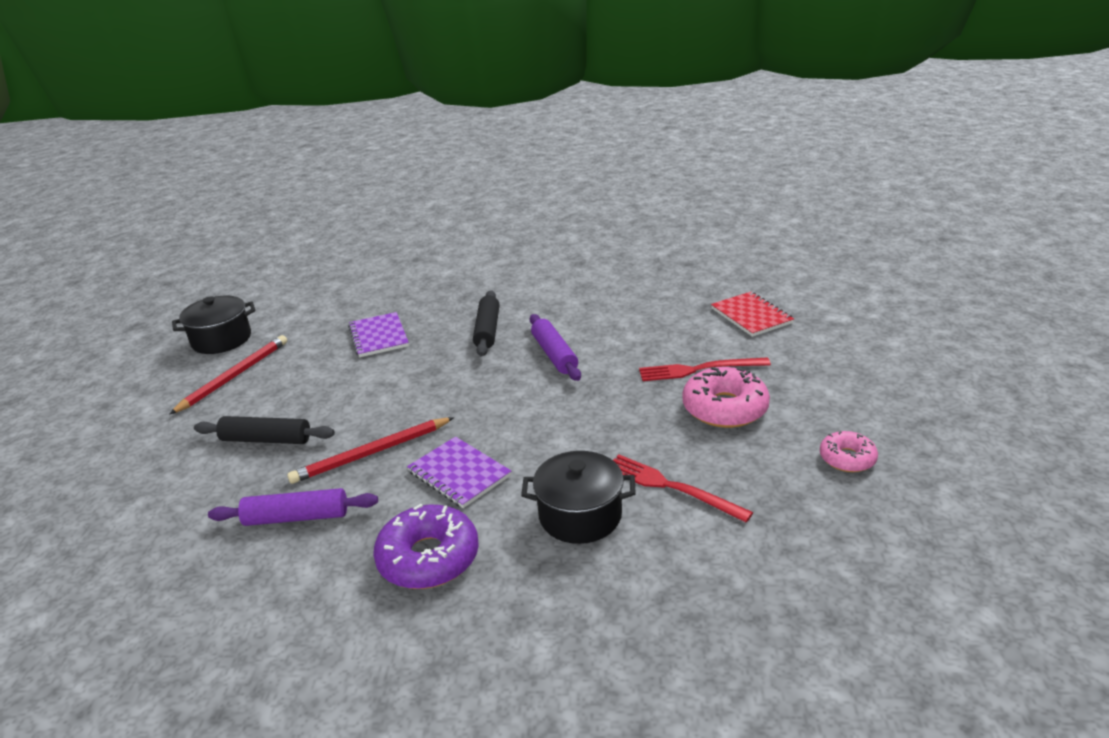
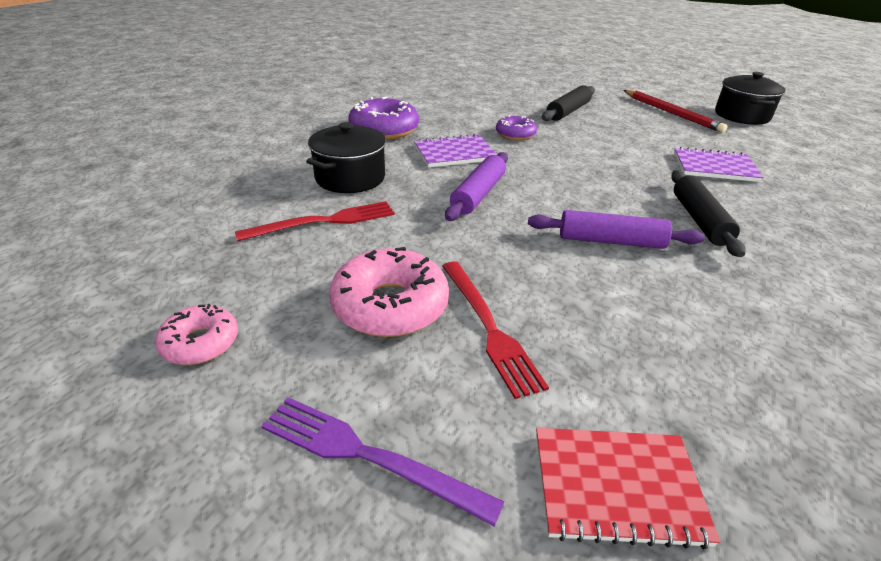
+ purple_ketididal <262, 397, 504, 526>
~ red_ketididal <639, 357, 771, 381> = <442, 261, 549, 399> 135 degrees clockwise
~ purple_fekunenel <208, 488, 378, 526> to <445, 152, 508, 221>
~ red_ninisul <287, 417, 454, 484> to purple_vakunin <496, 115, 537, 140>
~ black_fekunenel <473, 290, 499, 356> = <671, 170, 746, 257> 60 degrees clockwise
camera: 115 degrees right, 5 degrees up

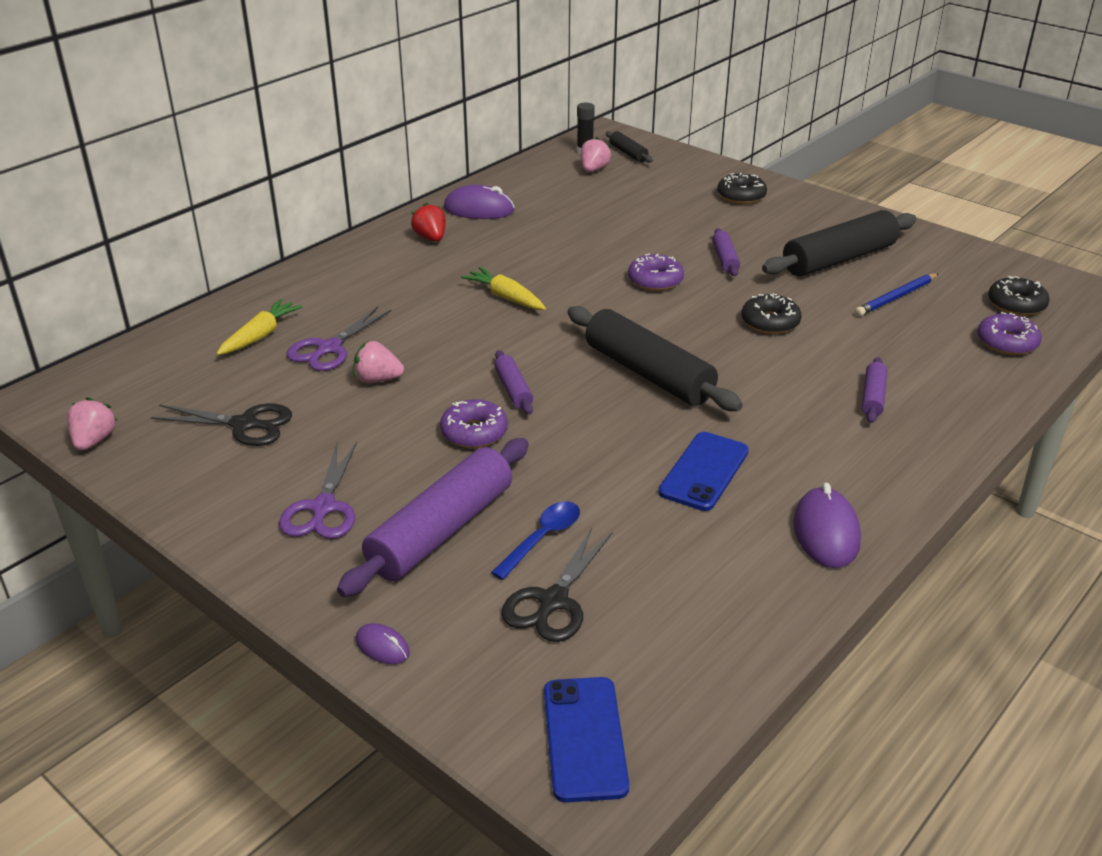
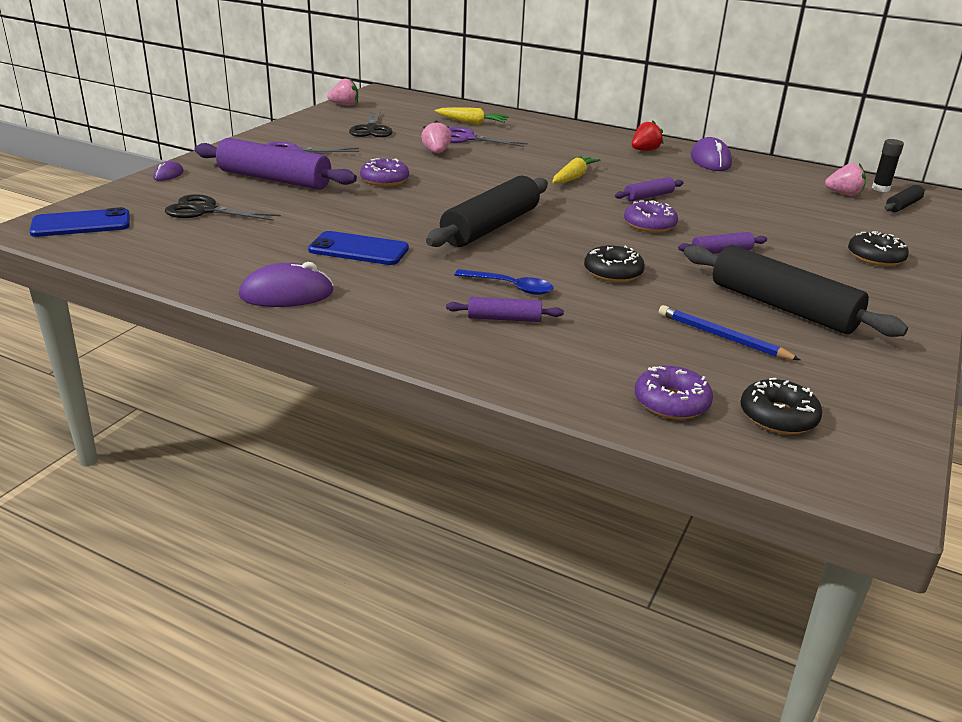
~ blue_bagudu <491, 501, 580, 580> to <454, 269, 554, 295>
~ purple_fekunenel <494, 350, 533, 415> to <615, 177, 684, 201>
camera: 75 degrees right, 5 degrees down

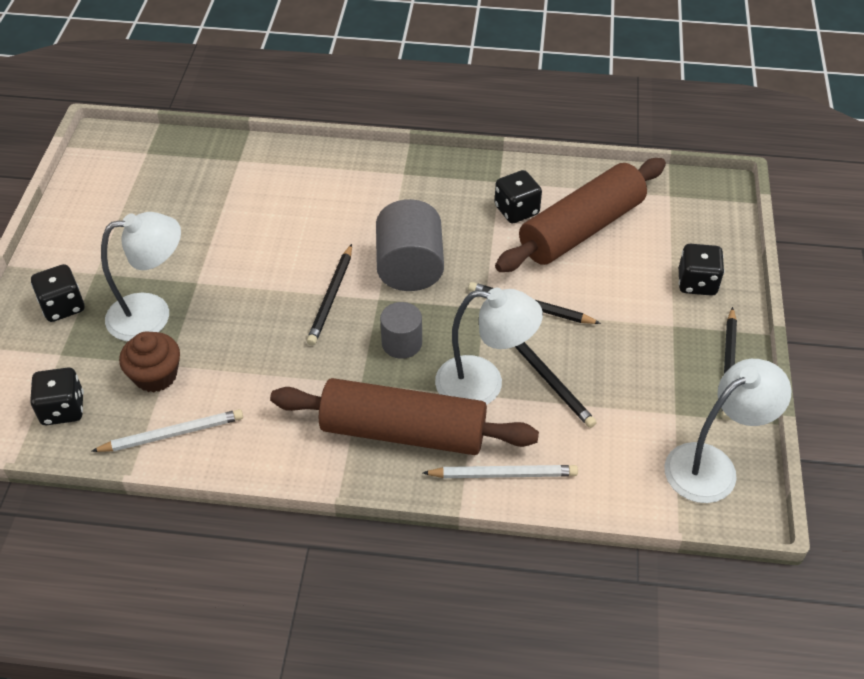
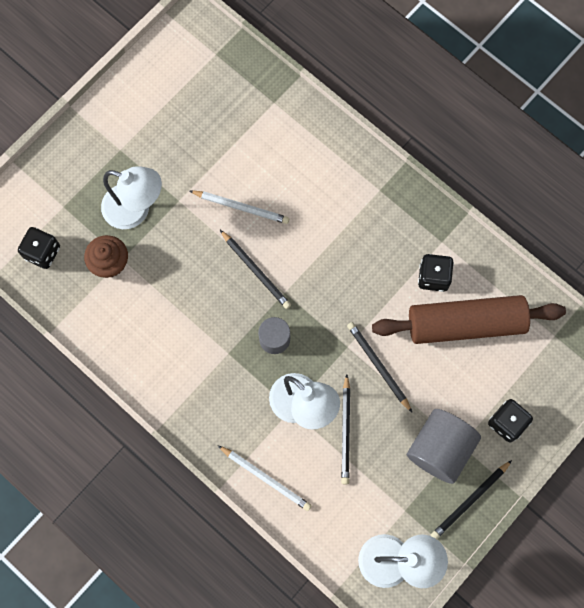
~ white_ninisul <91, 409, 243, 452> to <190, 191, 289, 224>
~ black_ninisul <307, 244, 352, 346> = <220, 230, 291, 309> 90 degrees counterclockwise
~ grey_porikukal <376, 199, 444, 291> to <407, 409, 481, 484>
- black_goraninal <31, 264, 84, 322>
- brown_fekunenel <270, 378, 539, 455>
camera: 35 degrees right, 25 degrees up

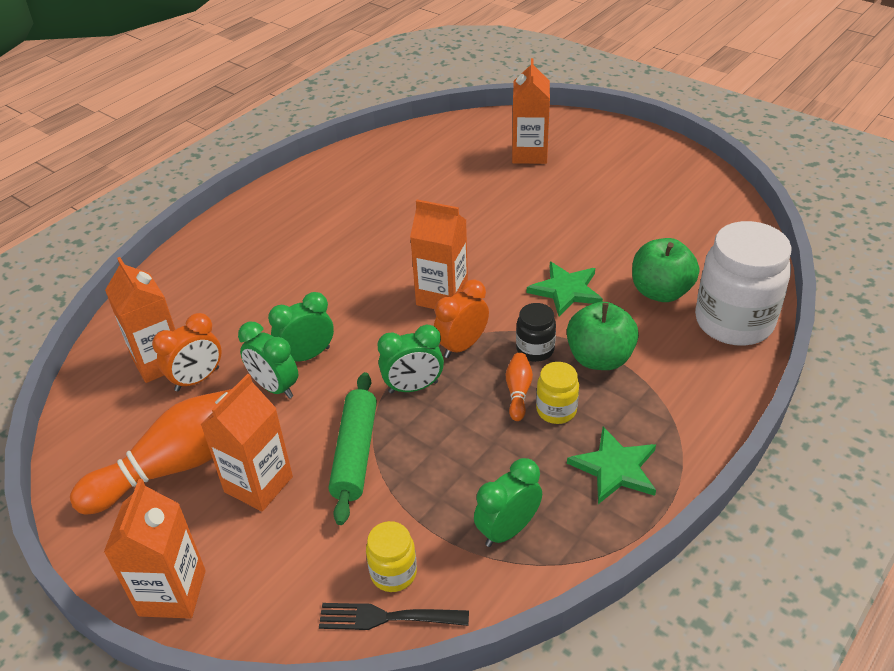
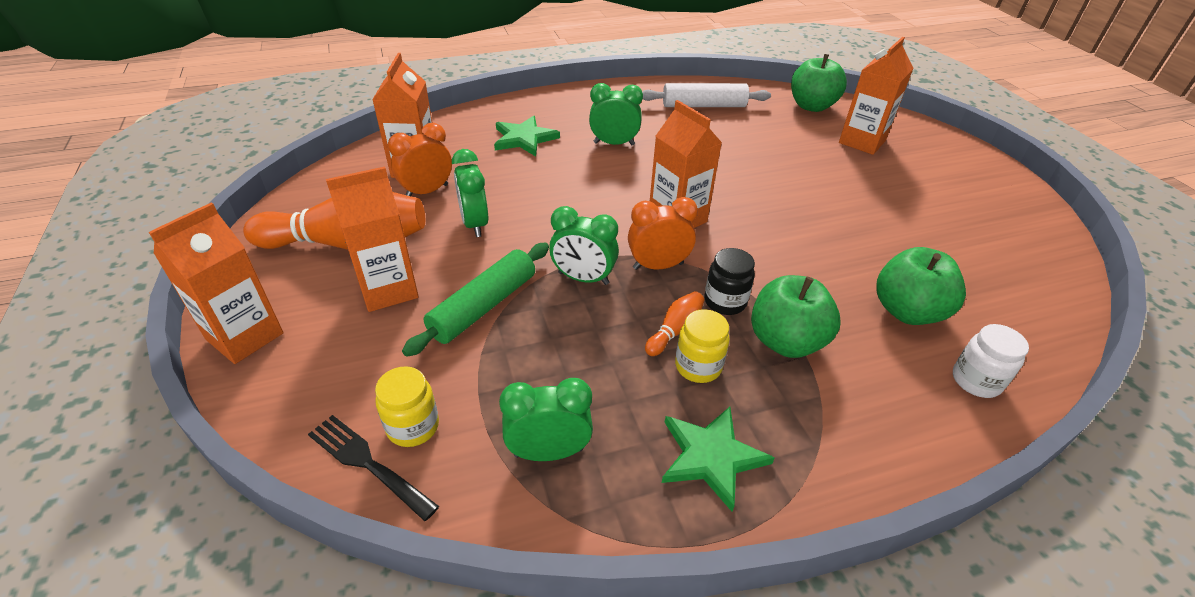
~ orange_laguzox <152, 313, 222, 391> = <388, 123, 452, 196> 150 degrees clockwise
~ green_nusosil <527, 262, 603, 316> to <494, 116, 560, 156>
~ green_laguzox <268, 292, 334, 361> to <589, 83, 643, 145>
+ white_fekunenel <642, 83, 771, 107>
+ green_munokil <791, 54, 847, 112>
~ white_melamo <695, 221, 792, 346> = <953, 324, 1029, 398> x0.48
camera: 30 degrees right, 0 degrees up

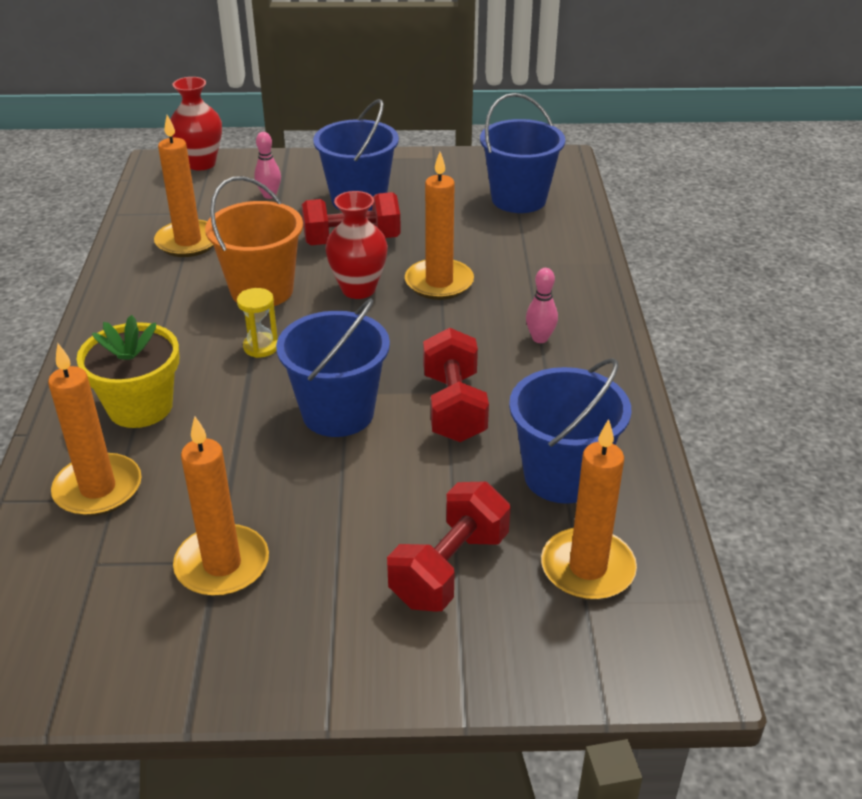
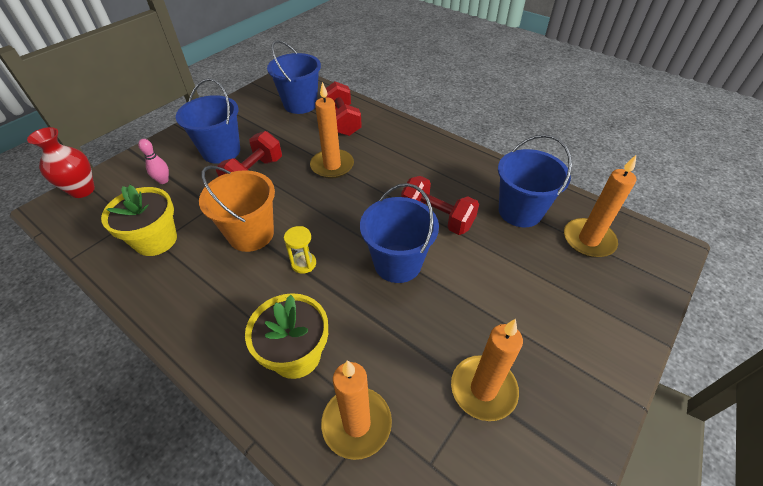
~ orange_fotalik <154, 115, 214, 257> to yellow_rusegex <101, 185, 177, 256>
~ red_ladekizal <387, 482, 511, 611> to <326, 81, 362, 136>
- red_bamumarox <325, 191, 388, 299>
- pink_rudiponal <526, 268, 558, 343>
camera: 50 degrees left, 10 degrees up

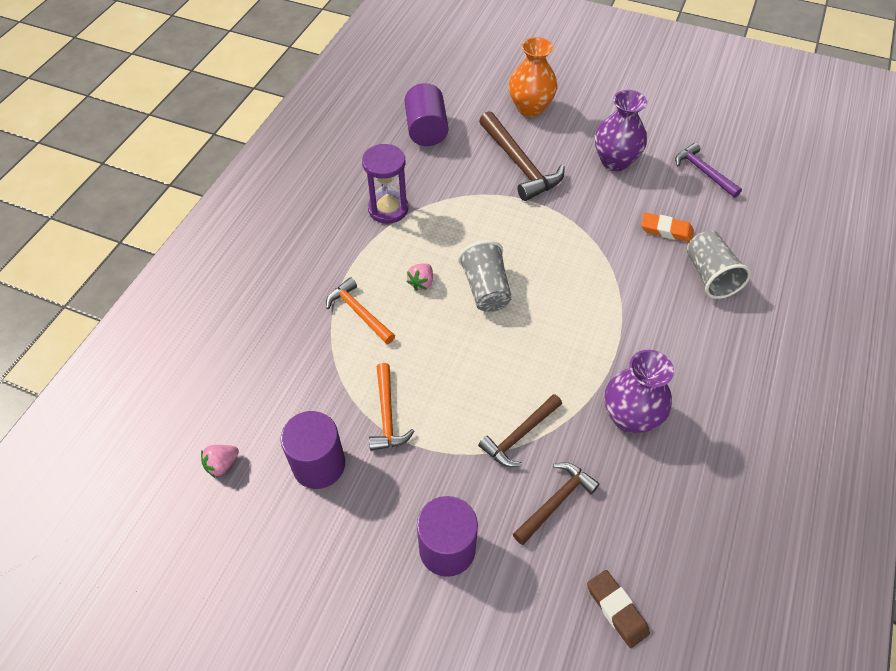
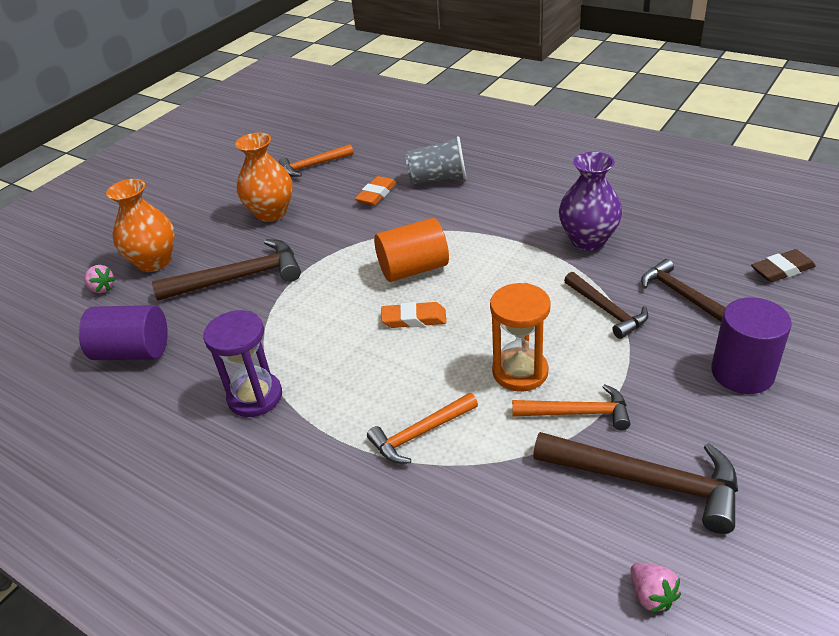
~ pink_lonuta <406, 263, 433, 291> to <84, 265, 116, 293>
~ purple_bamumarox <595, 90, 647, 171> to orange_bamumarox <235, 133, 293, 222>
~ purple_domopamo <675, 143, 742, 198> to orange_domopamo <278, 144, 353, 177>
+ orange_porikukal <374, 218, 449, 282>
~ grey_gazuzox <458, 240, 512, 312> to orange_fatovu <381, 302, 447, 328>
+ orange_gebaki <490, 283, 551, 392>
~ purple_porikukal <281, 411, 345, 489> to brown_domopamo <533, 432, 738, 534>
camera: 75 degrees left, 15 degrees down

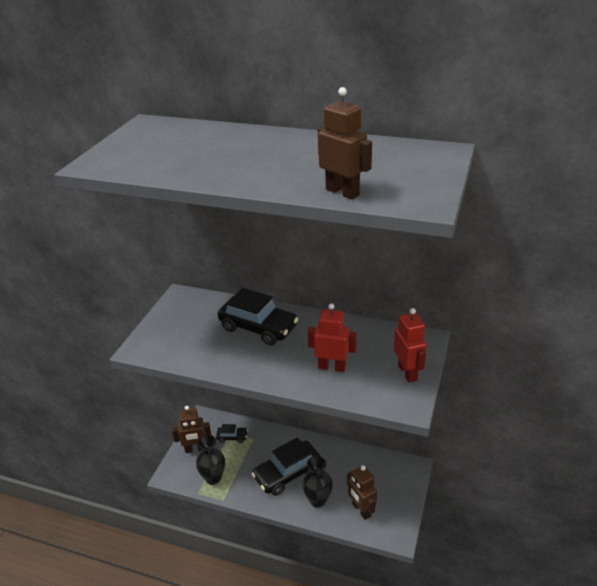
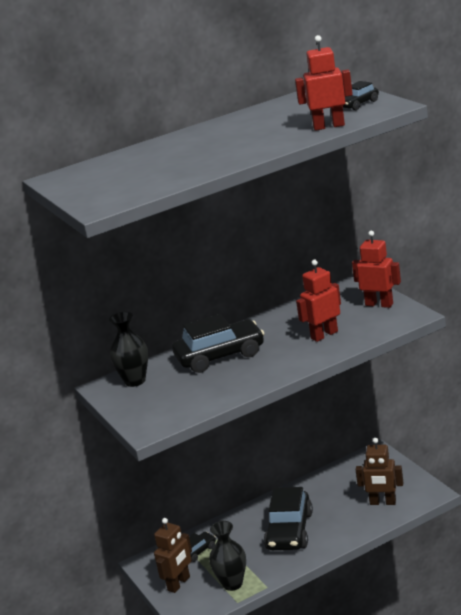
~ black_bamumarox <302, 456, 333, 508> to <109, 312, 148, 387>
~ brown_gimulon <318, 87, 372, 200> to red_gimulon <295, 35, 353, 131>
+ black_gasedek <343, 81, 379, 110>
camera: 45 degrees left, 10 degrees down

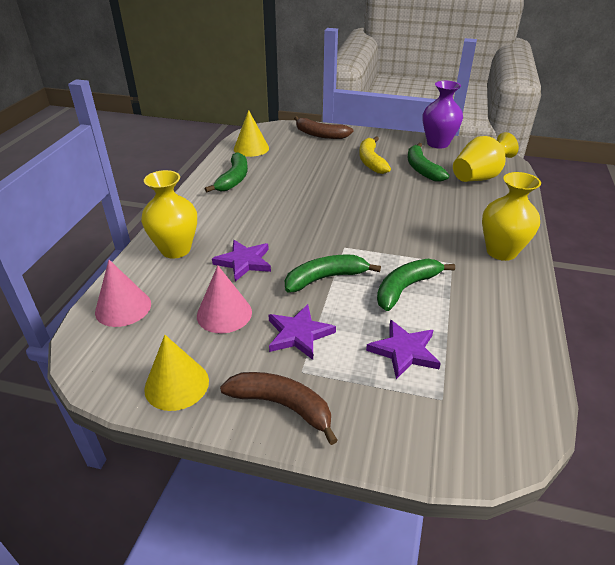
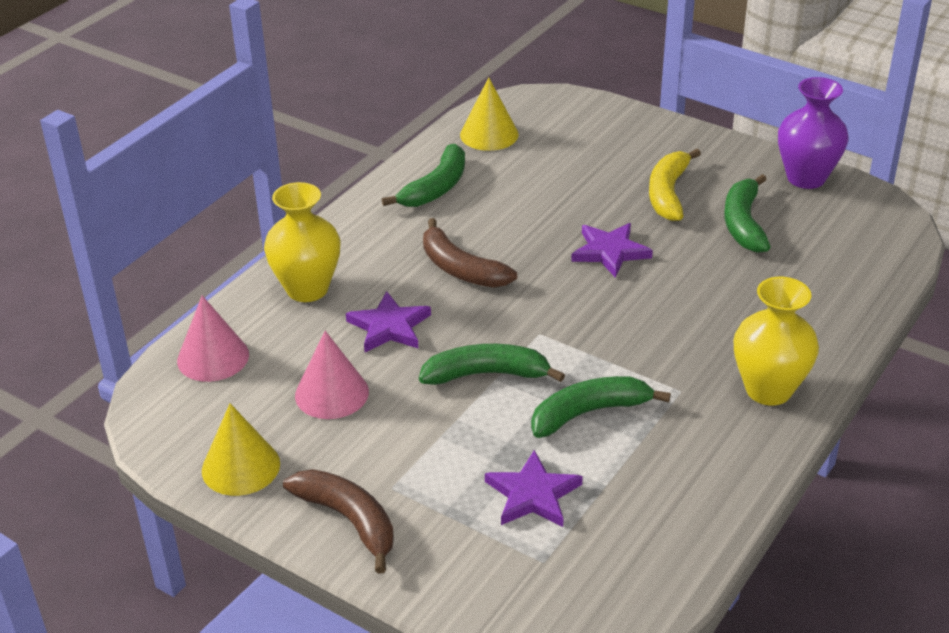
~ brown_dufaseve <294, 116, 353, 139> to <423, 218, 517, 288>
~ purple_nusosil <269, 304, 336, 360> to <571, 223, 653, 278>
- yellow_bamumarox <453, 132, 519, 182>
camera: 20 degrees right, 0 degrees up

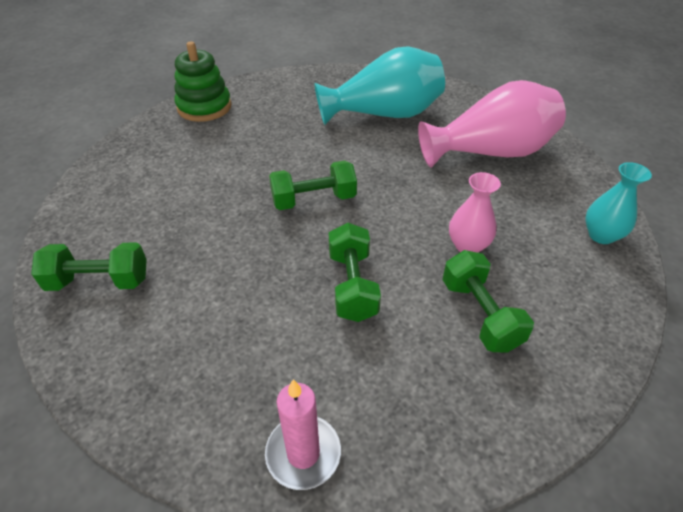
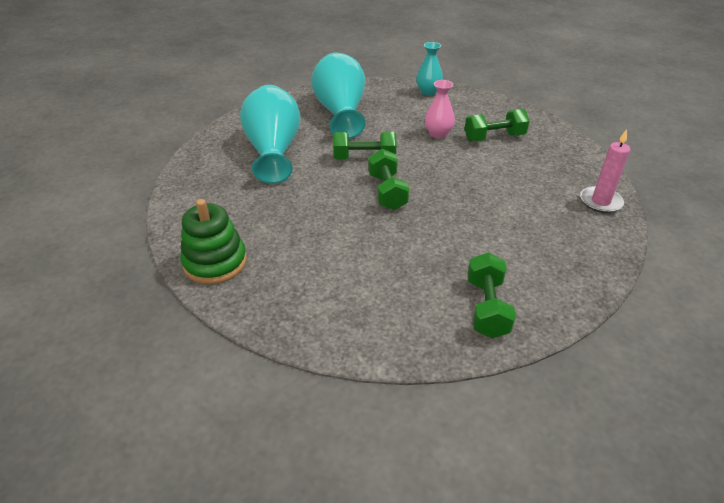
~ pink_bamumarox <418, 80, 566, 167> to turquoise_bamumarox <312, 52, 366, 139>
~ green_ladekizal <329, 223, 381, 322> to <333, 132, 397, 159>
camera: 85 degrees left, 5 degrees down

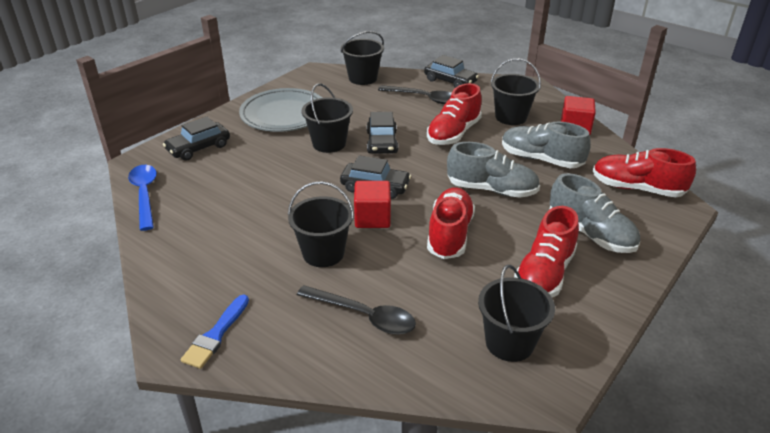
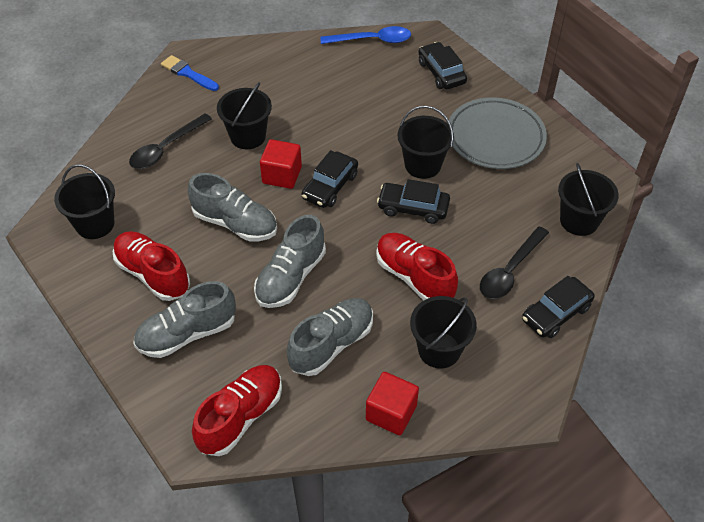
~ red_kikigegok <427, 187, 475, 259> to grey_kikigegok <188, 173, 277, 241>
camera: 105 degrees right, 15 degrees up

